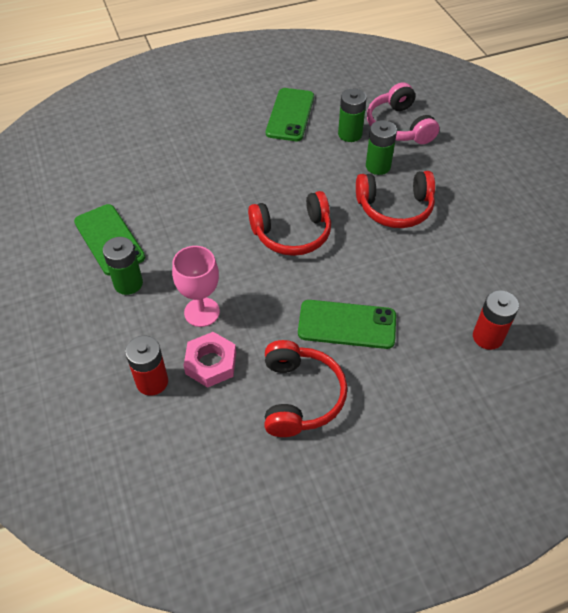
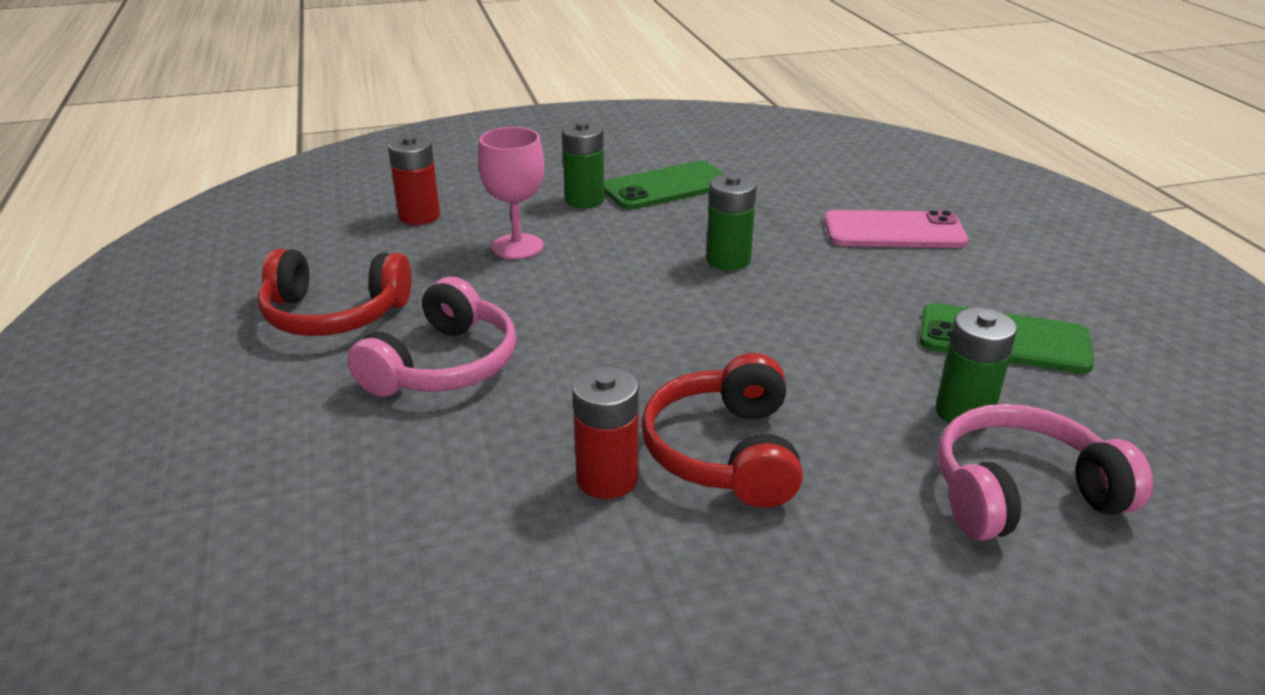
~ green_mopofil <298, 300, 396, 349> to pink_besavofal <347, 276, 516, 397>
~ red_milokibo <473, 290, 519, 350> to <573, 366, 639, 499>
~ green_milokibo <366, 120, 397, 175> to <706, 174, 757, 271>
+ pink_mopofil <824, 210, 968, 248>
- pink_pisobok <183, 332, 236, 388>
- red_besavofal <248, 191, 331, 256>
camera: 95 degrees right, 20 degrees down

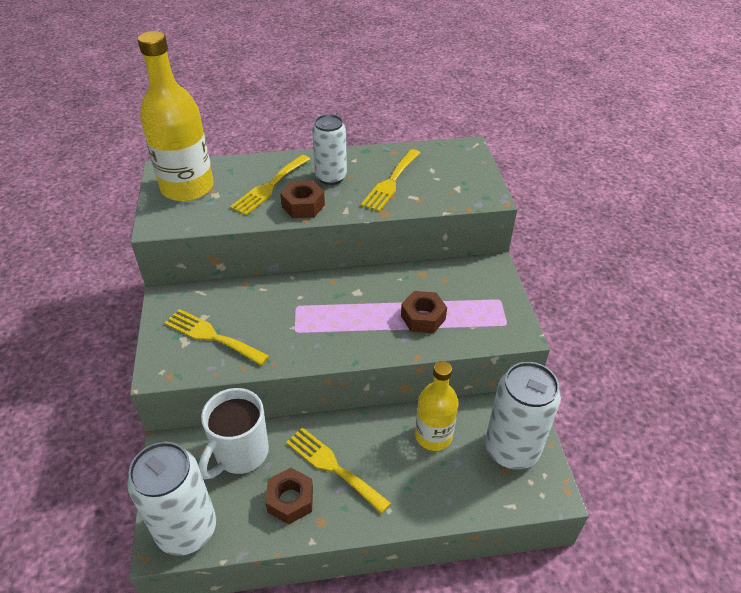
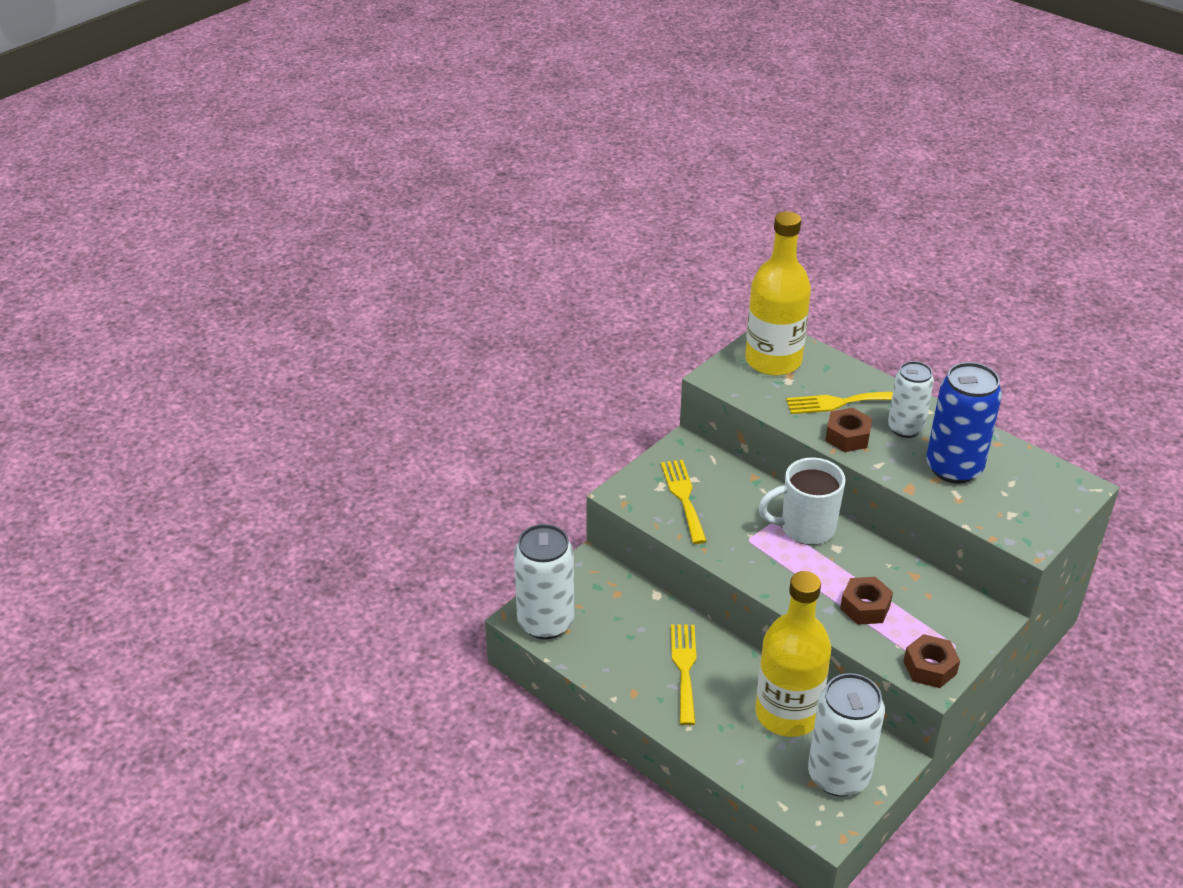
~ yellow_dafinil <415, 361, 459, 451> = <755, 571, 831, 737> x1.56
~ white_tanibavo <198, 388, 269, 479> to <758, 457, 846, 545>
~ brown_pisobok <265, 468, 313, 524> to <903, 634, 960, 688>
~ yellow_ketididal <361, 149, 420, 212> to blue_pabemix <926, 362, 1002, 484>
camera: 50 degrees right, 5 degrees down

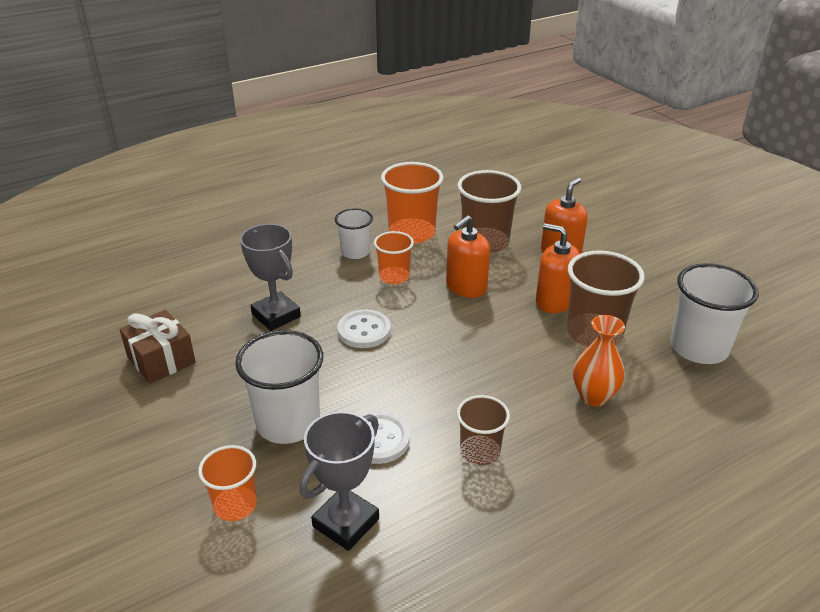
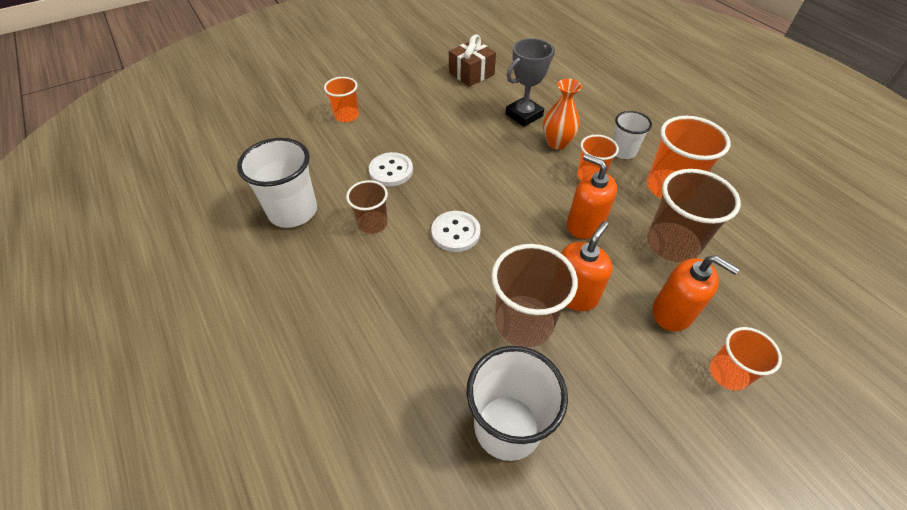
~ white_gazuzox <235, 330, 323, 444> to <237, 138, 317, 228>
~ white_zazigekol <337, 309, 391, 348> to <431, 211, 480, 252>
~ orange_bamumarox <573, 315, 625, 406> to <543, 79, 582, 150>
+ orange_gazuzox <710, 327, 782, 391>
- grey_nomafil <299, 411, 379, 551>
camera: 90 degrees right, 15 degrees up

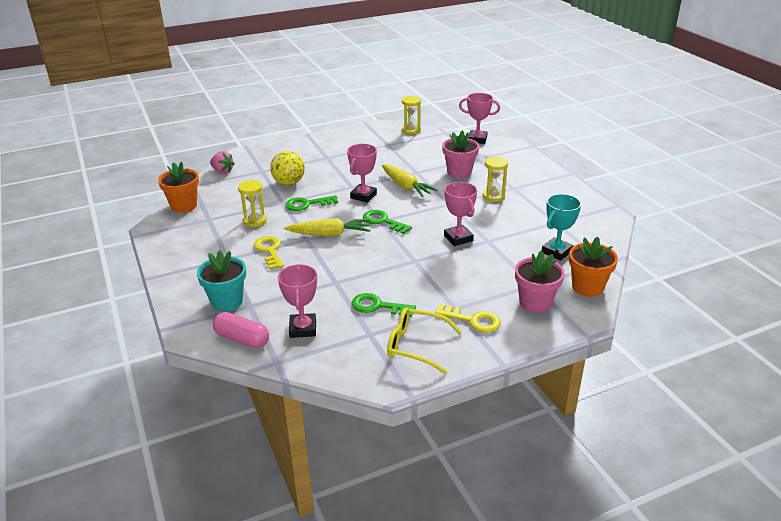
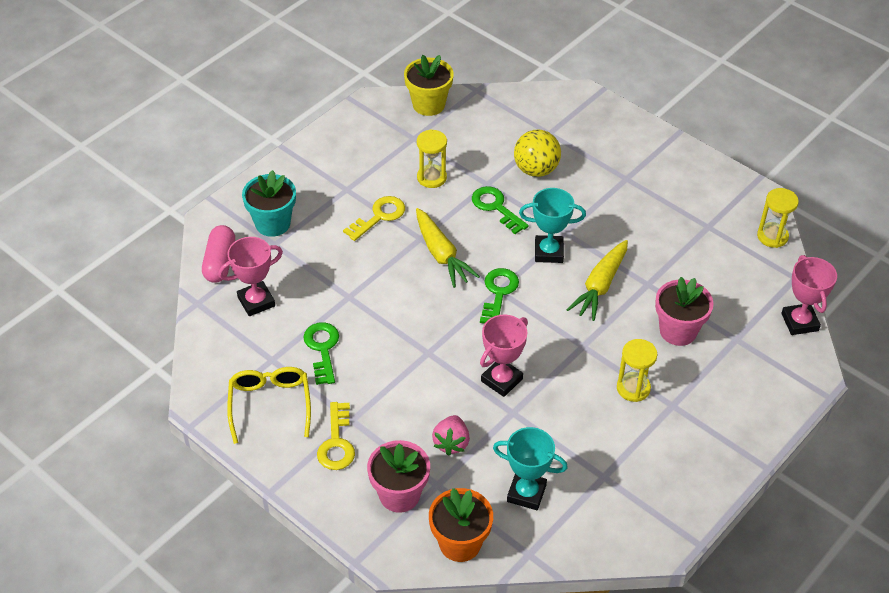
~ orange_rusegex <158, 162, 199, 213> to yellow_rusegex <404, 55, 454, 116>
~ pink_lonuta <210, 151, 235, 174> to <432, 415, 470, 456>
~ pink_nomafil <347, 144, 377, 203> to turquoise_nomafil <519, 188, 586, 263>
camera: 65 degrees right, 15 degrees up

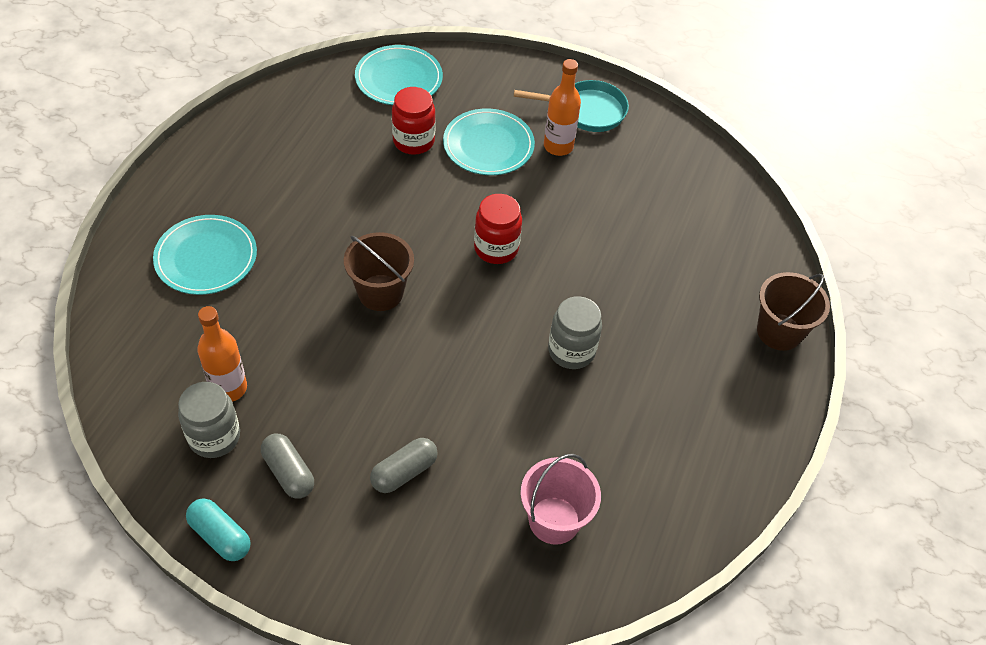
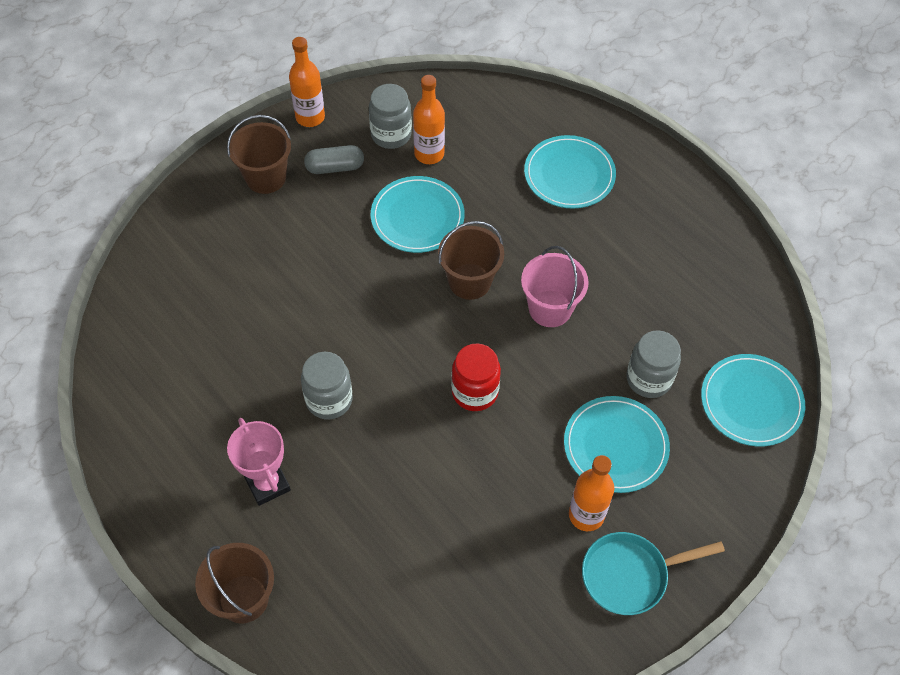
+ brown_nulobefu <227, 115, 291, 194>
+ pink_nomafil <227, 418, 291, 506>
~ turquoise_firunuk <186, 498, 250, 561> to orange_dafinil <289, 37, 325, 127>
+ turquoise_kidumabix <371, 176, 465, 253>
~ pink_nulobefu <521, 454, 601, 545> to <521, 246, 589, 327>
~ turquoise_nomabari <514, 80, 629, 132> = <582, 532, 725, 615> 45 degrees clockwise
~ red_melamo <392, 87, 436, 155> to grey_melamo <626, 330, 681, 398>
- grey_firunuk <370, 438, 438, 493>
camera: 120 degrees right, 5 degrees up

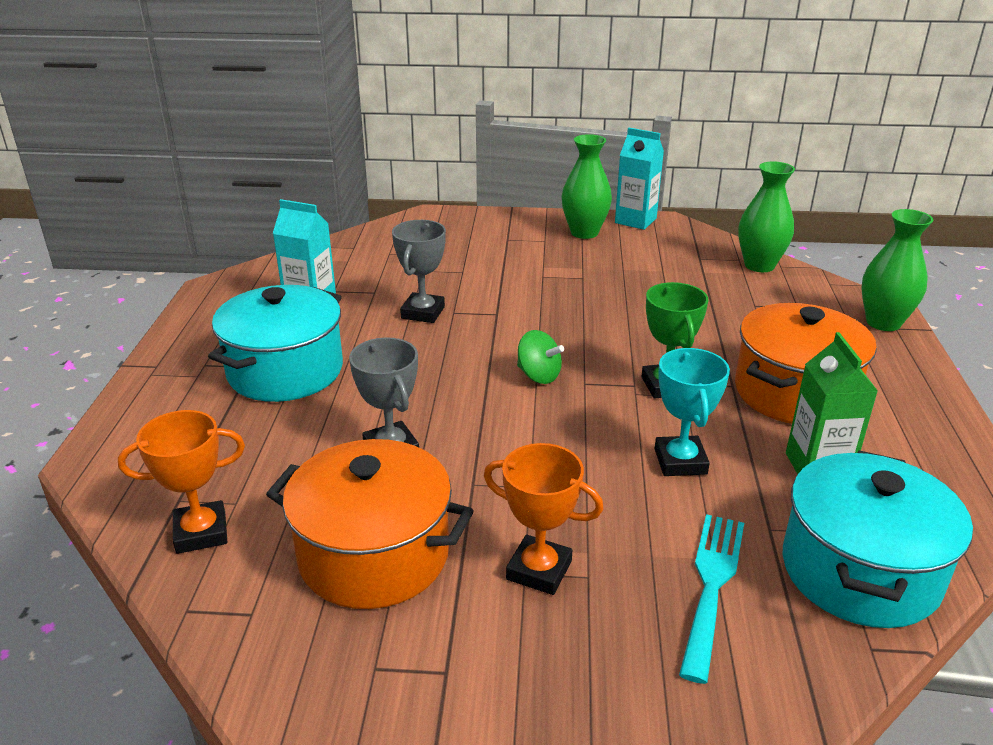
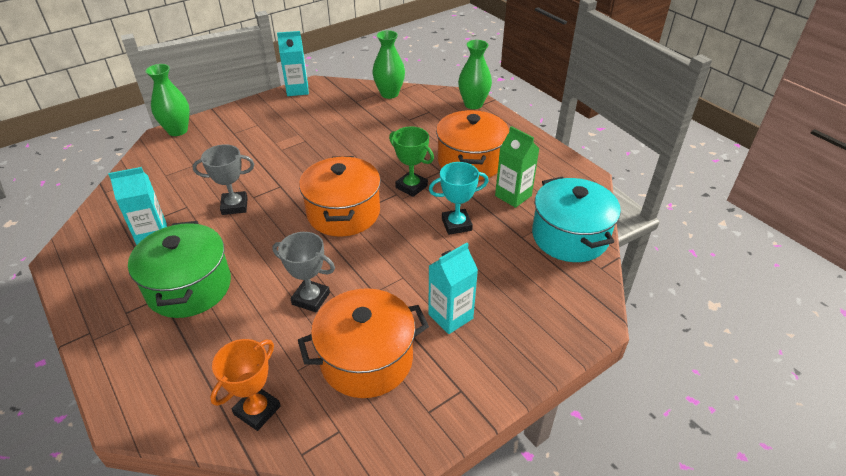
~ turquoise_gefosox <208, 285, 343, 402> to green_gefosox <128, 221, 231, 318>
~ green_bamumarox <561, 134, 612, 239> to <145, 64, 190, 136>
~ grey_nomafil <392, 220, 446, 323> = <193, 144, 254, 215> 75 degrees counterclockwise
~ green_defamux <517, 330, 564, 384> to orange_gefosox <299, 156, 381, 237>
~ orange_nomafil <484, 443, 604, 595> to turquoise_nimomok <428, 243, 478, 334>
~ turquoise_nomafil <655, 348, 730, 476> = <429, 162, 489, 235> 60 degrees counterclockwise
- turquoise_ketididal <679, 514, 744, 684>
camera: 40 degrees left, 10 degrees up

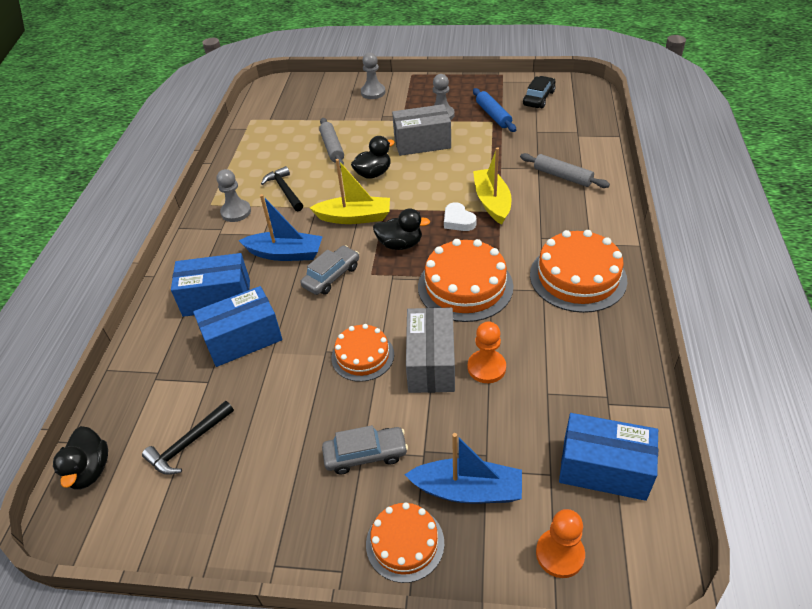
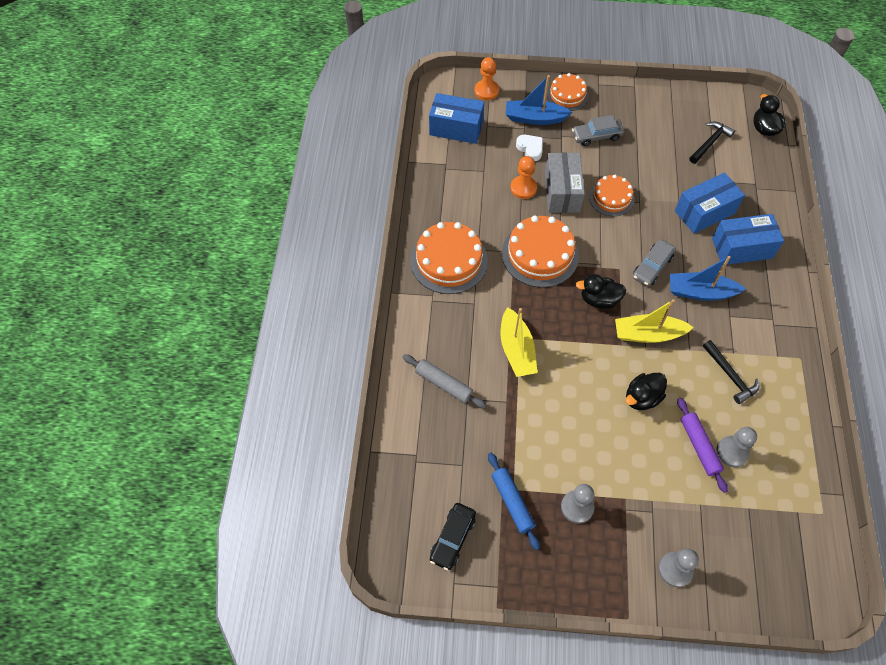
~ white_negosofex <444, 202, 476, 231> to <516, 135, 543, 161>
~ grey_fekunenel <319, 118, 344, 168> to purple_fekunenel <677, 398, 728, 493>
~ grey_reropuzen <216, 169, 251, 222> to <716, 427, 757, 467>
- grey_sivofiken <392, 104, 451, 156>
camera: 175 degrees right, 15 degrees up

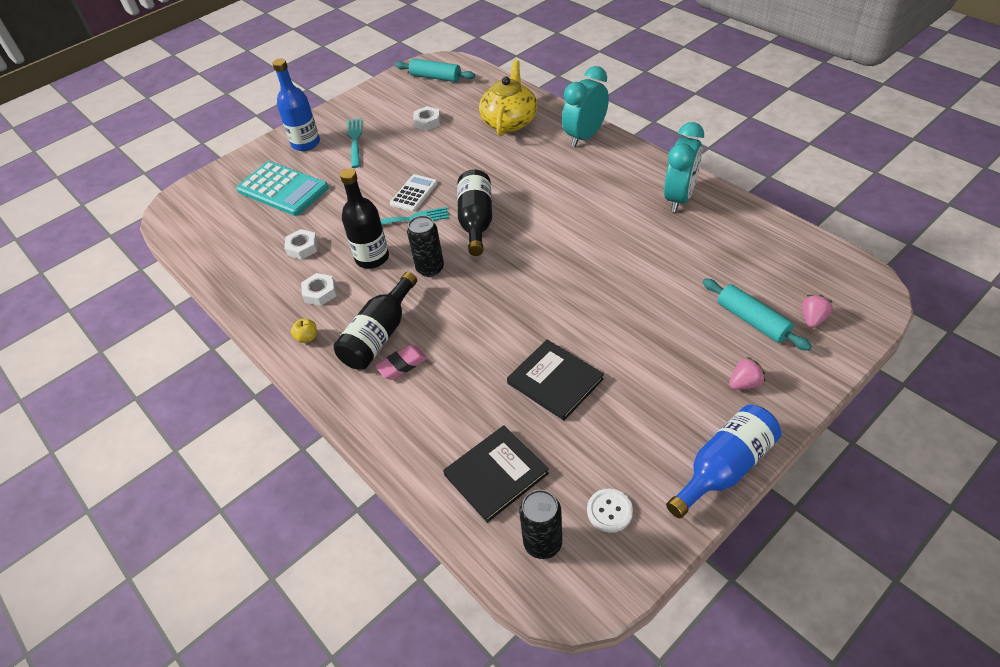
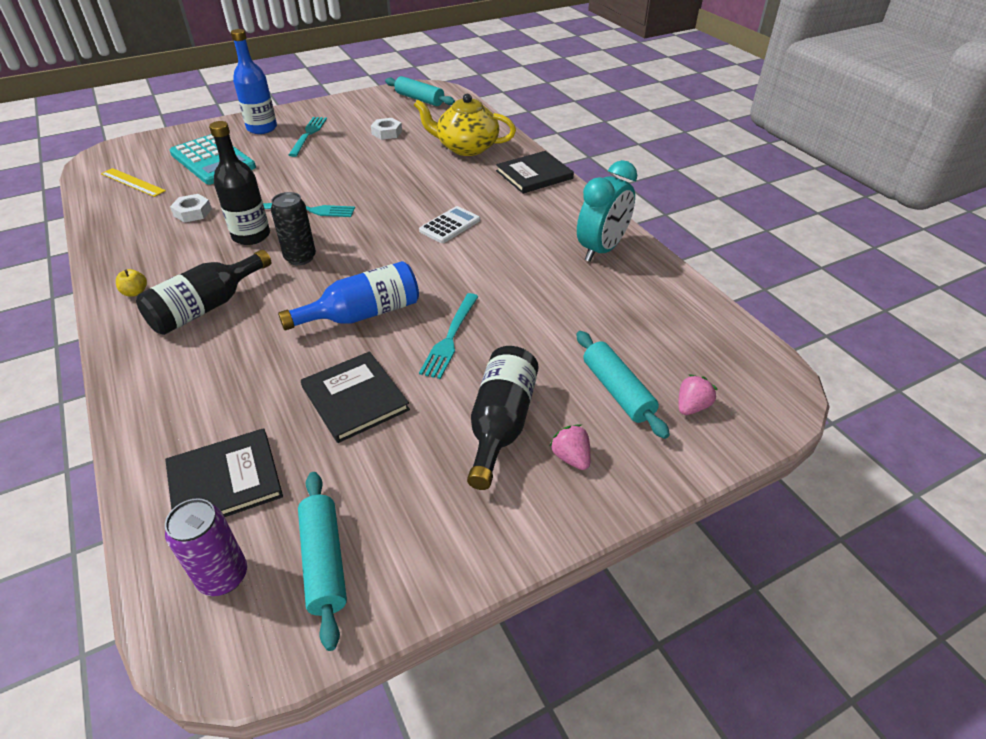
+ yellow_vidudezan <101, 168, 166, 197>
~ black_pabemix <519, 490, 562, 559> to purple_pabemix <165, 498, 247, 596>
~ blue_dafinil <666, 405, 781, 518> to <278, 261, 419, 330>
~ white_zazigekol <587, 489, 633, 533> to turquoise_fekunenel <298, 472, 347, 651>
~ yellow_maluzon <479, 60, 537, 136> = <414, 94, 516, 156> 105 degrees counterclockwise
~ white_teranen <390, 174, 438, 212> to <419, 206, 480, 243>
+ turquoise_ketididal <419, 293, 479, 379>
~ black_dafinil <457, 169, 492, 256> to <467, 346, 539, 490>
~ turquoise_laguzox <562, 66, 609, 147> to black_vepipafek <496, 151, 574, 194>
~ pink_lonuta <729, 357, 765, 390> = <550, 424, 591, 470> 105 degrees counterclockwise
- white_pisobok <301, 273, 336, 306>
- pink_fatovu <375, 345, 427, 380>
camera: 10 degrees right, 5 degrees down

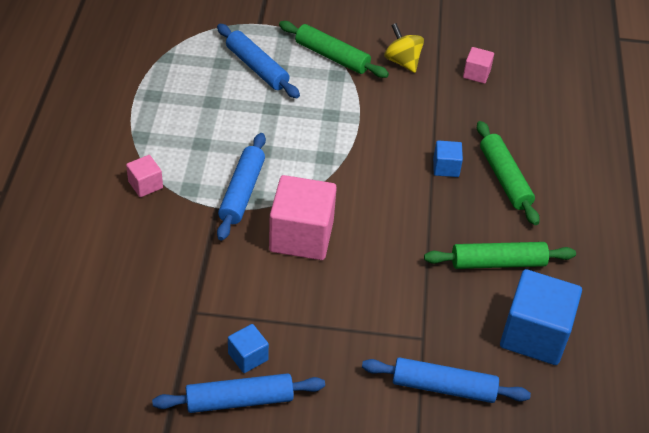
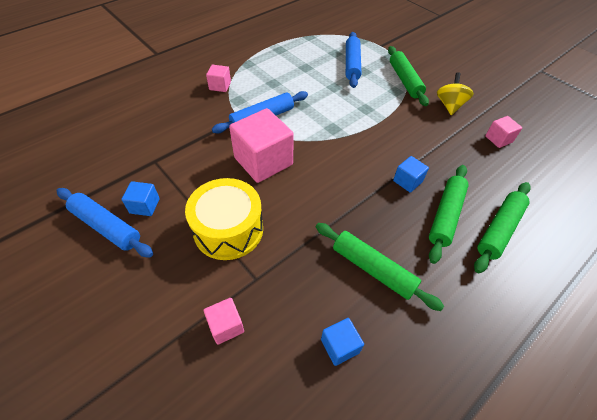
+ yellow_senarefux <185, 178, 263, 260>
~ blue_fekunenel <362, 357, 531, 403> to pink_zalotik <204, 298, 244, 345>
~ blue_zalotik <500, 269, 582, 365> = <321, 318, 364, 366> x0.49
+ green_fekunenel <474, 182, 531, 273>
camera: 45 degrees right, 5 degrees up

